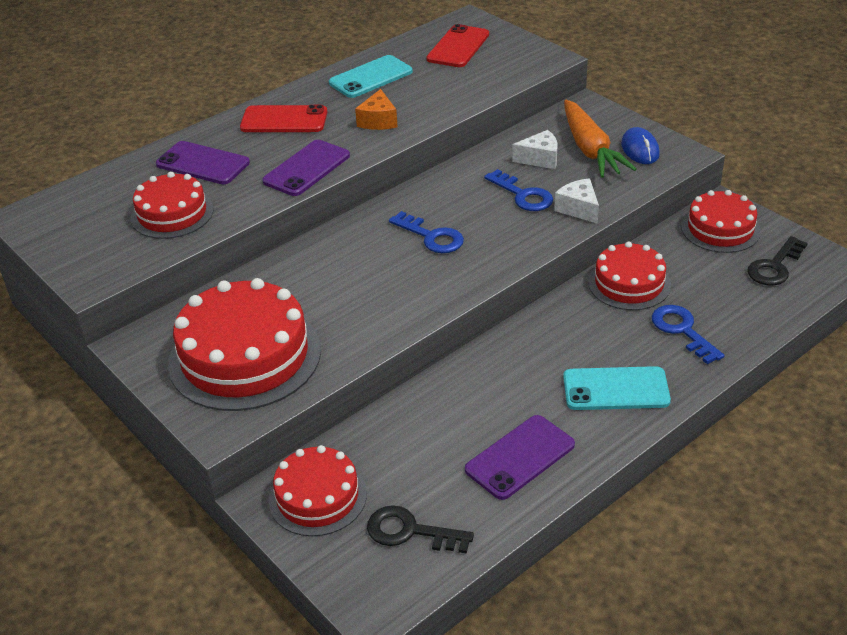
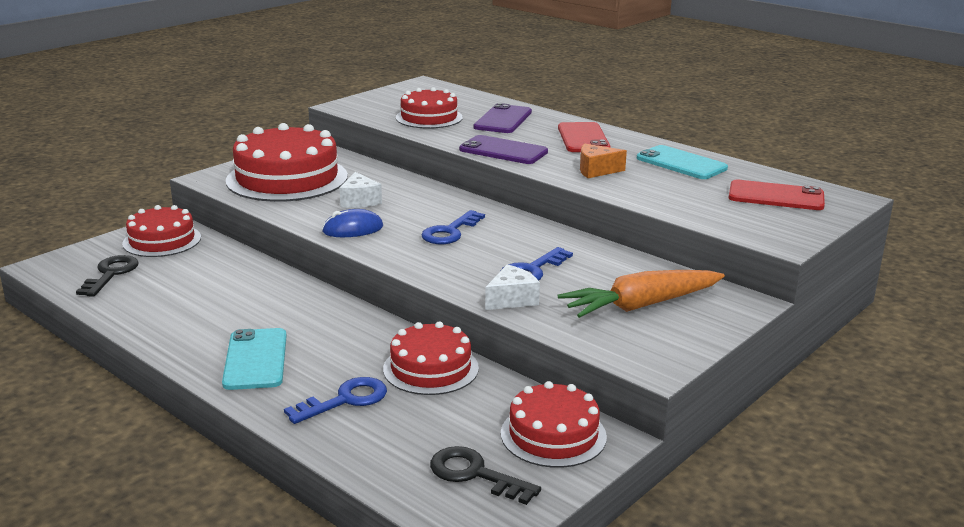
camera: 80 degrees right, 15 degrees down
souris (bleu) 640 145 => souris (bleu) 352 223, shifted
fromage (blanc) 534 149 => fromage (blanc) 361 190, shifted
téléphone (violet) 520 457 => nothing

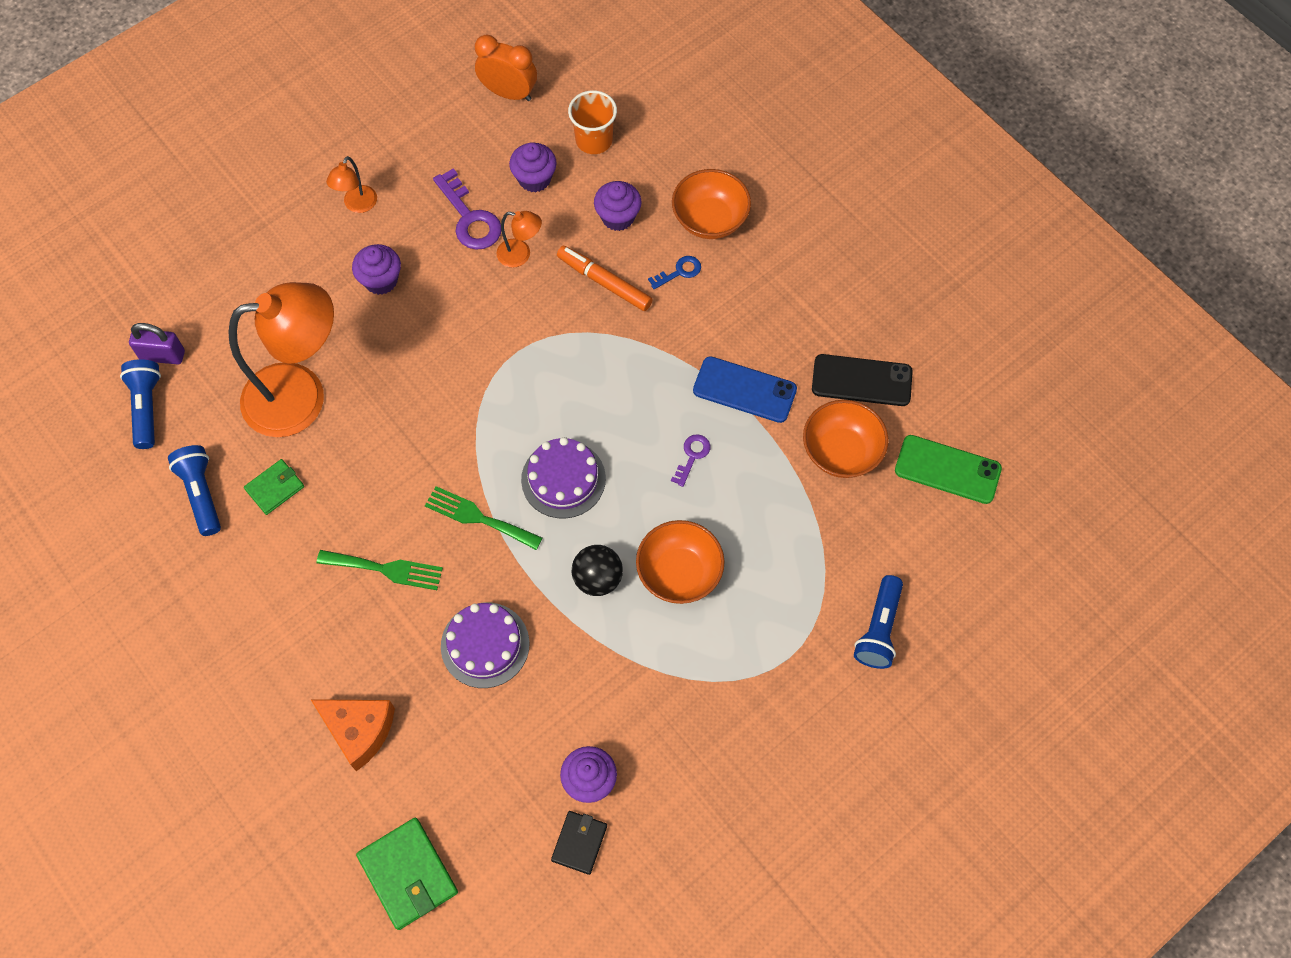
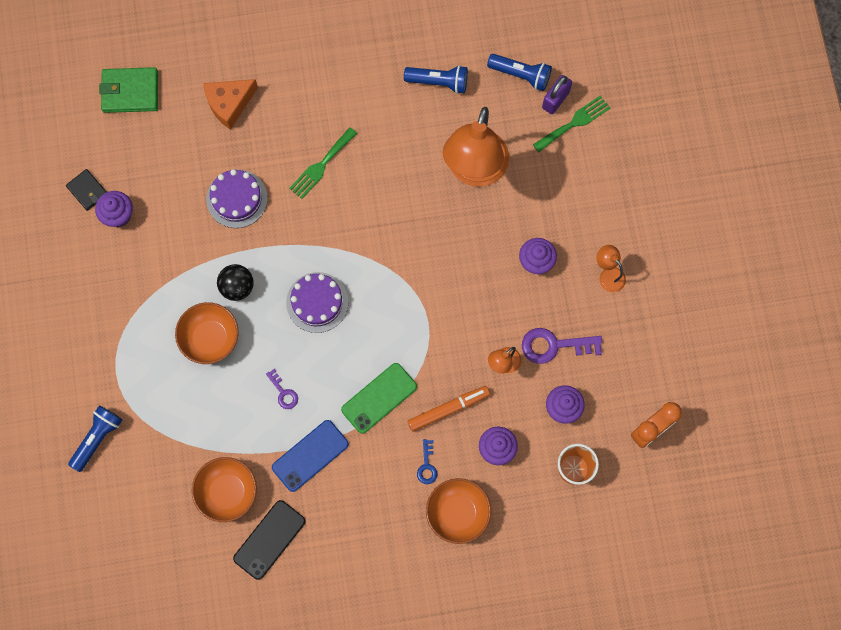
camera: 120 degrees right, 10 degrees up
téléphone (vert) 948 469 => téléphone (vert) 379 398, shifted
portefeuille (vert) 274 487 => nothing
fourchette (vert) 484 518 => fourchette (vert) 571 123, shifted
lampe de poche (bleu) 878 622 => lampe de poche (bleu) 95 438, 75 degrees clockwise

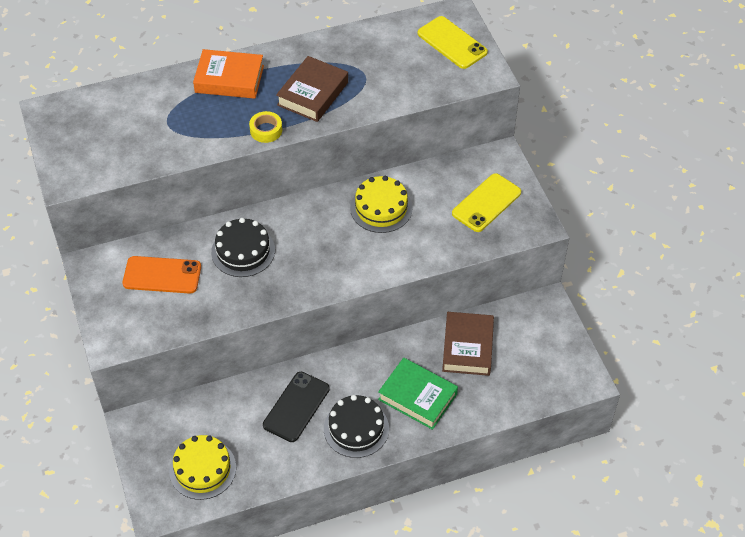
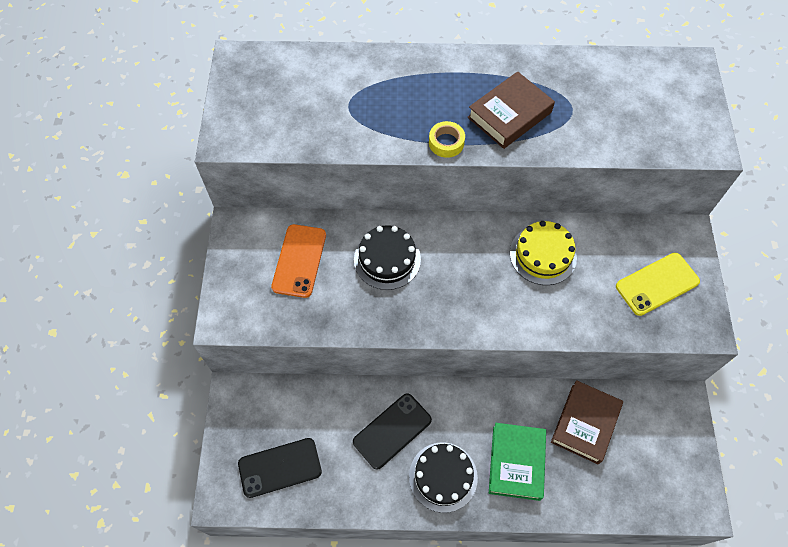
camera: 20 degrees right, 10 degrees up
téléphone (jaune) 453 42 => nothing
livre (orange) 228 74 => nothing
téléphone (orange) 161 275 => téléphone (orange) 298 261, 75 degrees clockwise
livre (vert) 418 394 => livre (vert) 517 462, 45 degrees clockwise
gâteau (jaune) 202 467 => téléphone (noir) 280 468

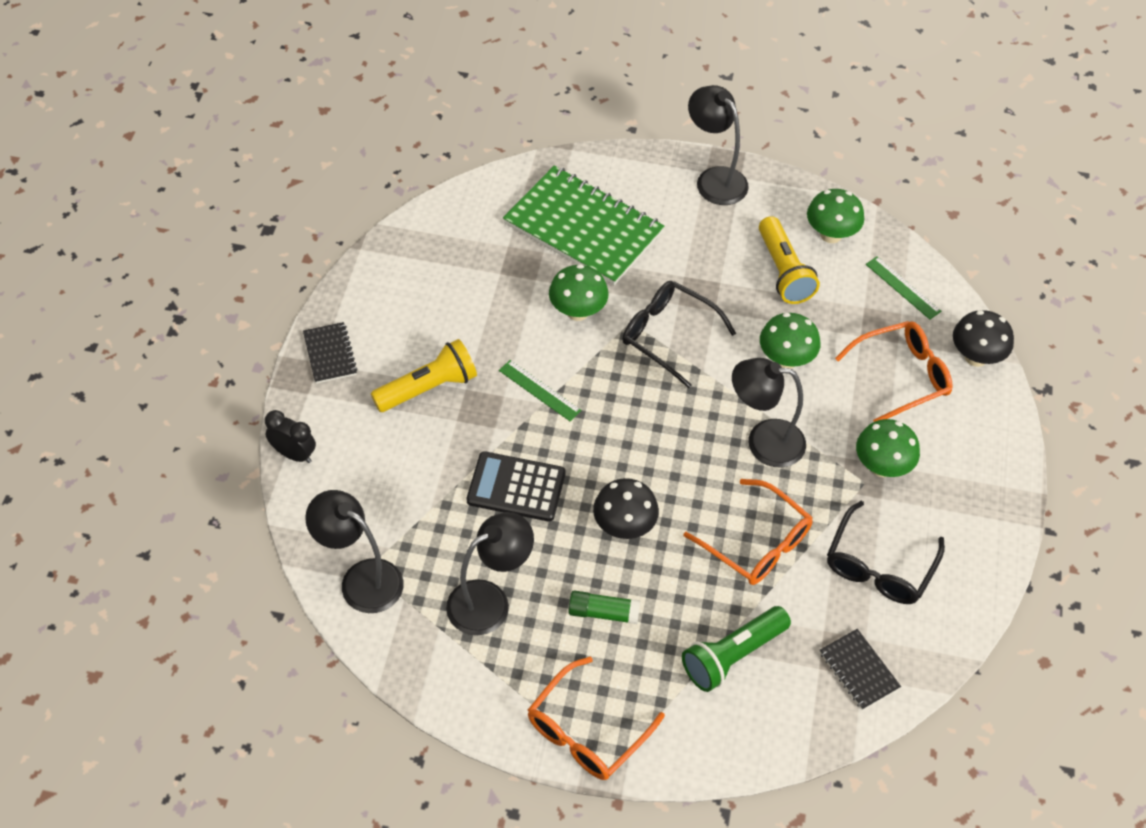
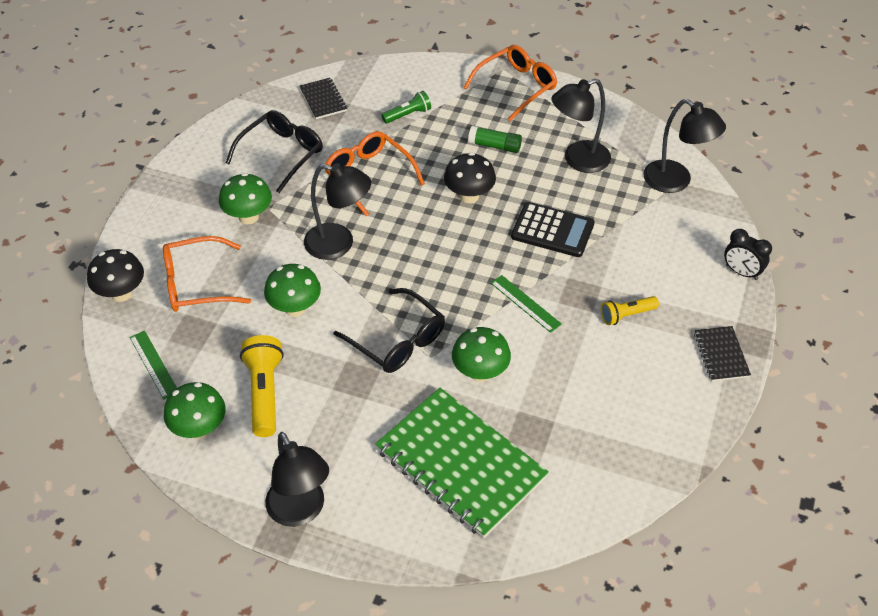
camera: 170 degrees left, 5 degrees down
lampe de poche (jaune) 424 375 => lampe de poche (jaune) 630 310, x0.60
lampe de poche (vert) 736 649 => lampe de poche (vert) 406 107, x0.60

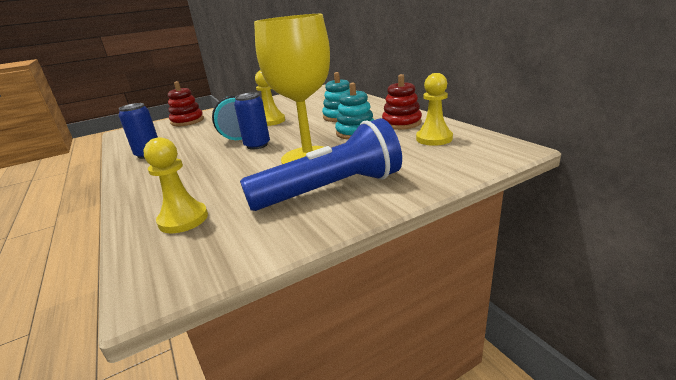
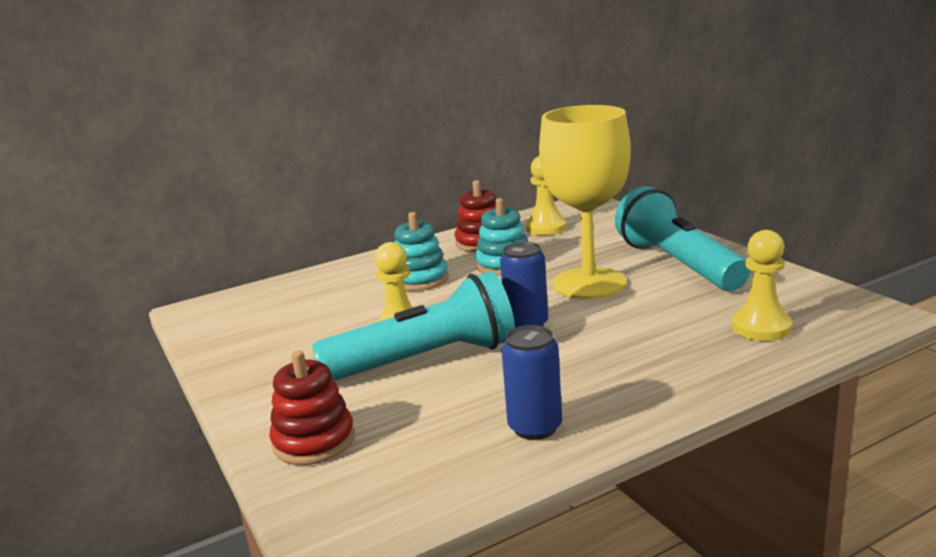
camera: 90 degrees left, 5 degrees down
lampe de poche (bleu) 321 164 => lampe de poche (turquoise) 682 238

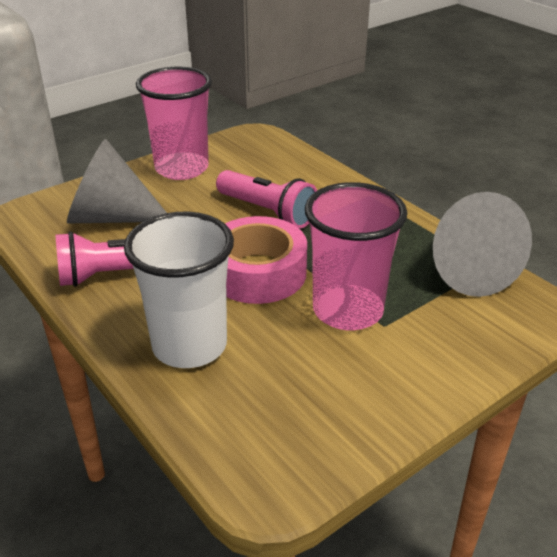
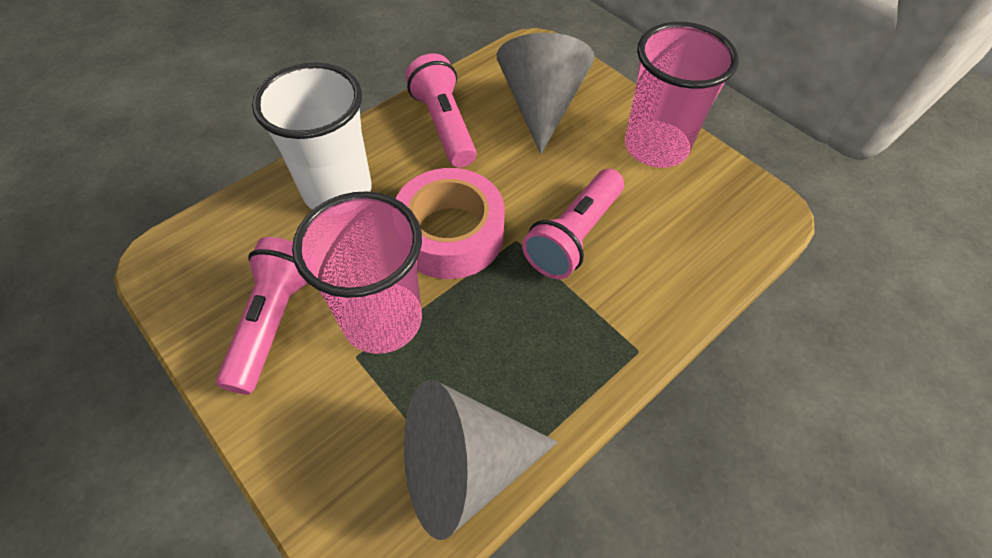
camera: 85 degrees right, 20 degrees up
nothing => lampe de poche (rose) 262 316

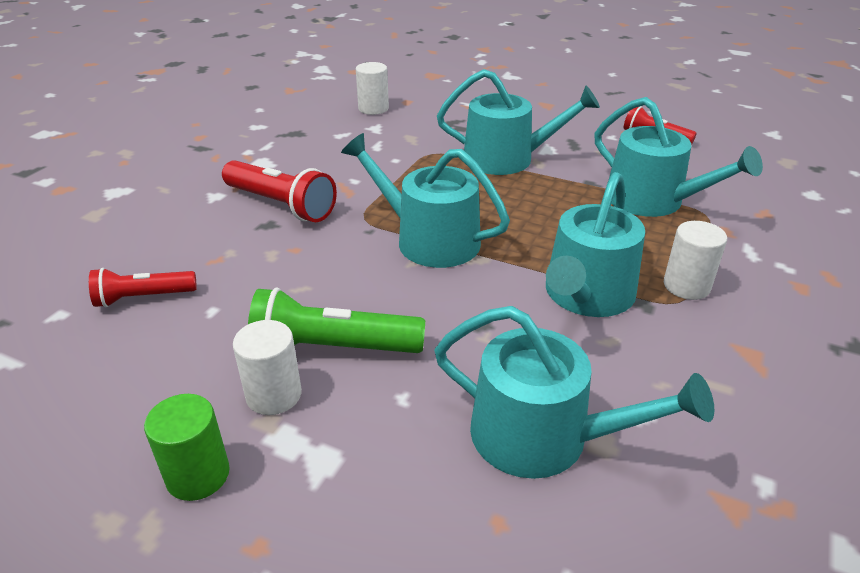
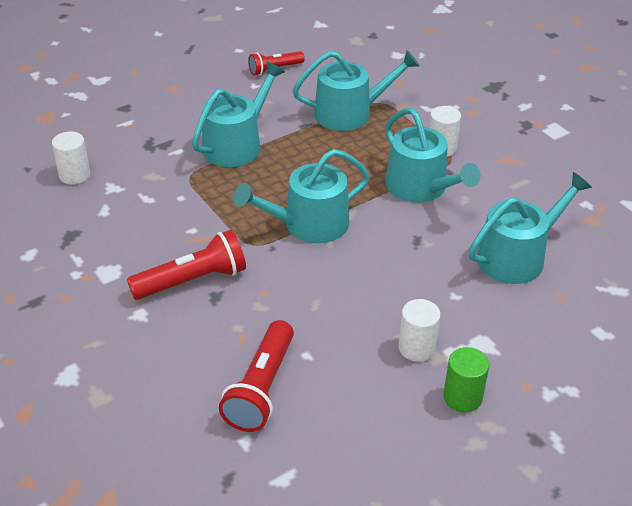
camera: 60 degrees left, 5 degrees up
lampe de poche (rouge) 143 287 => lampe de poche (rouge) 256 376, x1.59
lampe de poche (vert) 336 320 => nothing

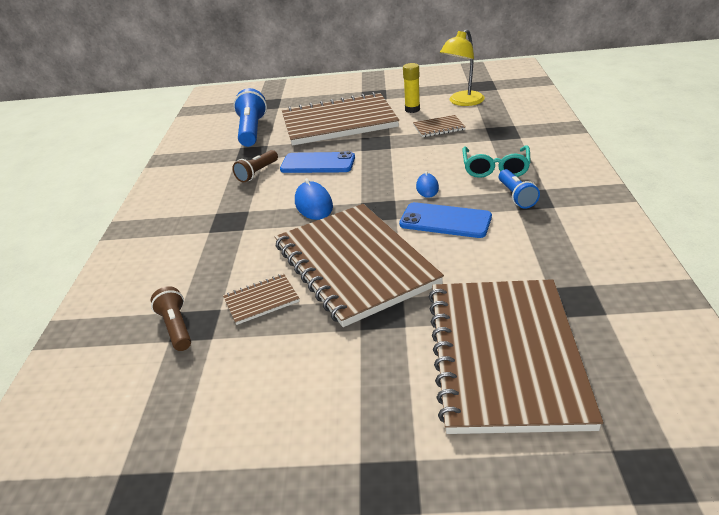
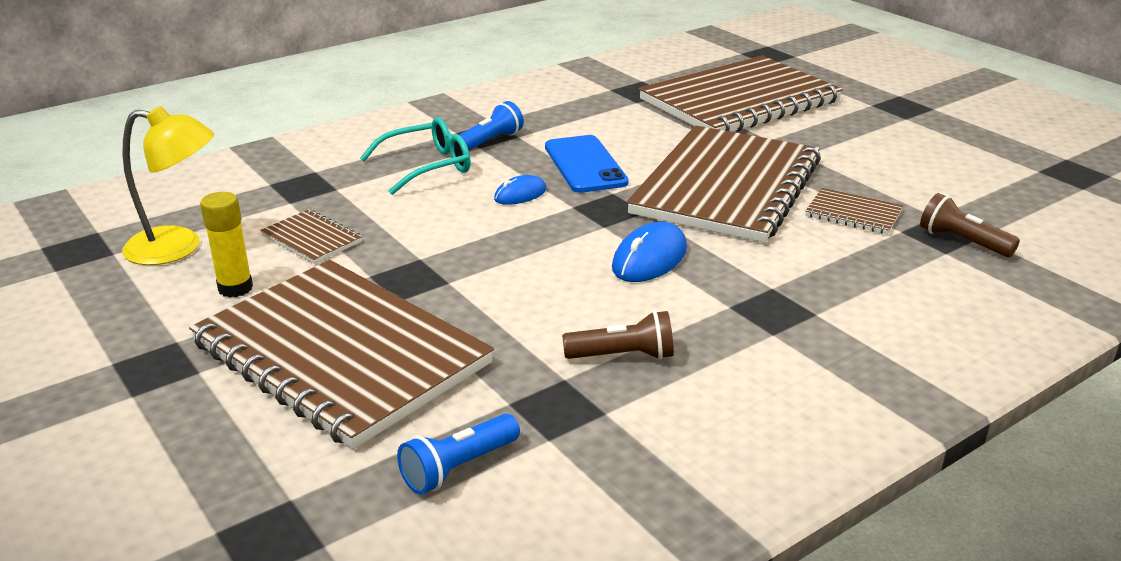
camera: 130 degrees left, 5 degrees down
lampe de poche (bleu) 250 117 => lampe de poche (bleu) 458 454, x0.60
téléphone (bleu) 317 162 => nothing
lampe de poche (marron) 171 318 => lampe de poche (marron) 970 225, 105 degrees clockwise

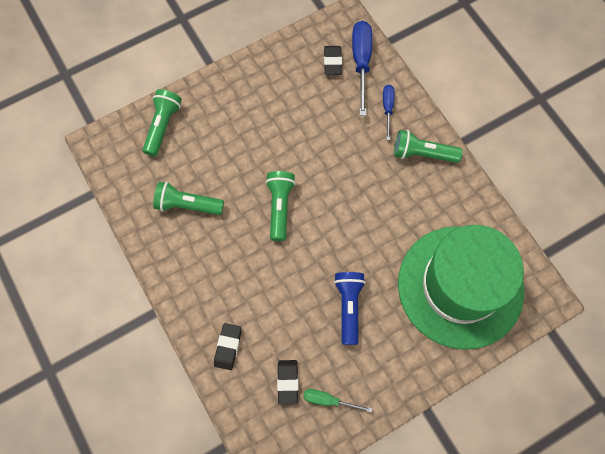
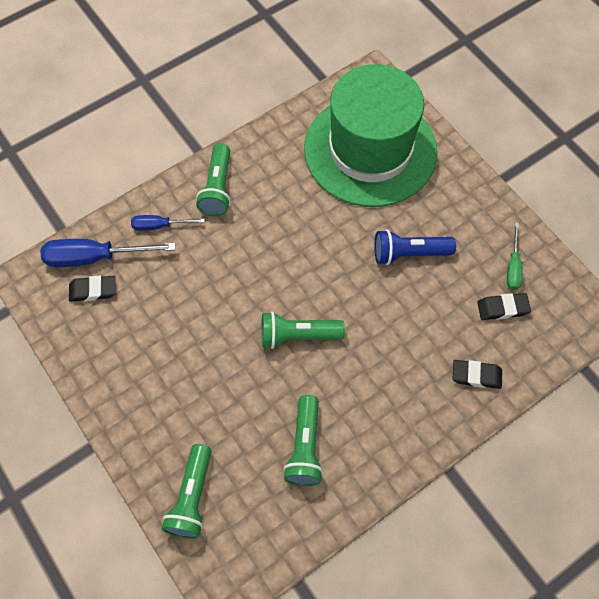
camera: 95 degrees left, 5 degrees down
lampe de poche (vert) 162 122 => lampe de poche (vert) 186 491, 90 degrees counterclockwise

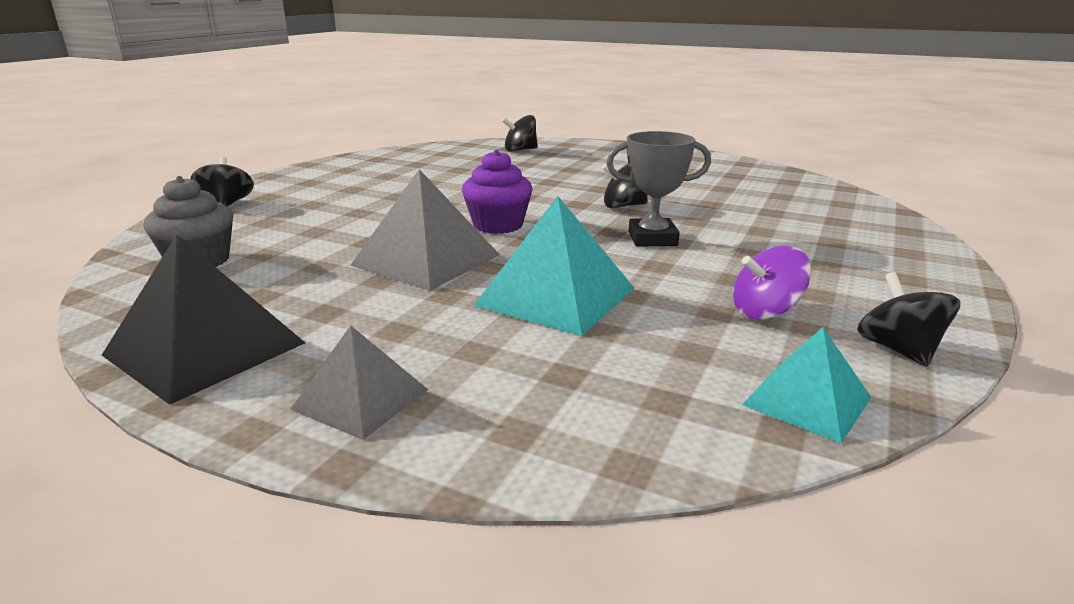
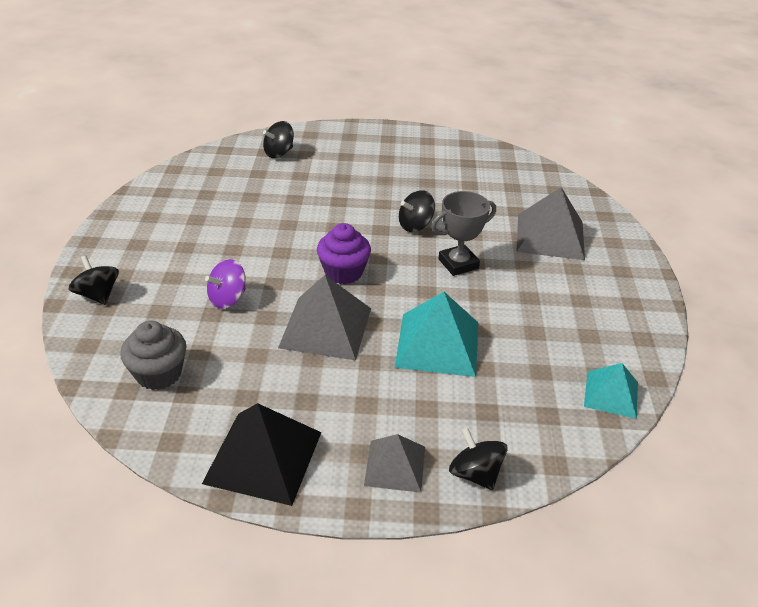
camera: 25 degrees left, 15 degrees up
toupie (violet) 772 283 => toupie (violet) 225 284, shifted
toupie (noir) 908 319 => toupie (noir) 478 459, shifted
nothing => pyramide (gris) 550 223

